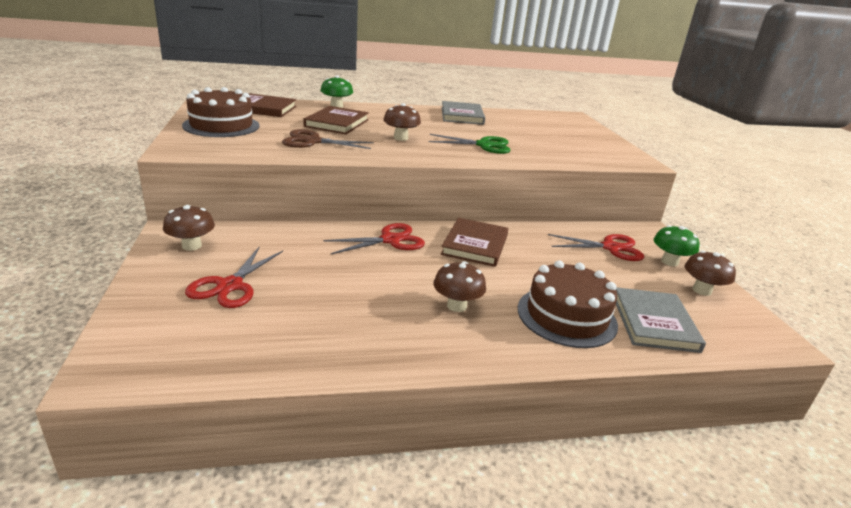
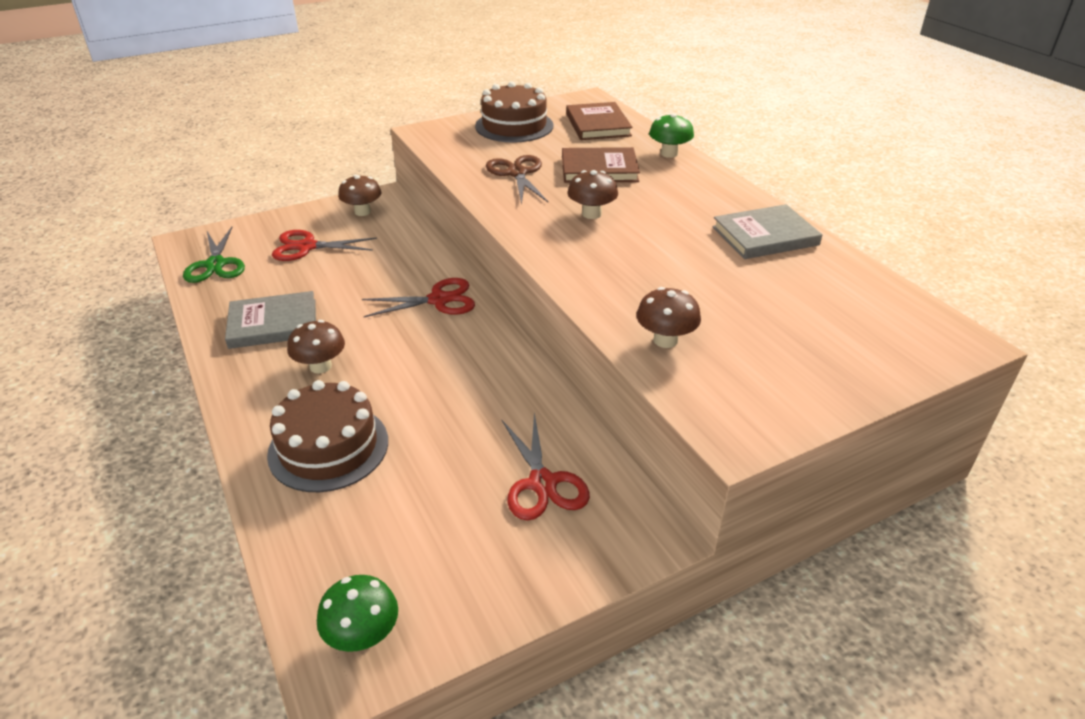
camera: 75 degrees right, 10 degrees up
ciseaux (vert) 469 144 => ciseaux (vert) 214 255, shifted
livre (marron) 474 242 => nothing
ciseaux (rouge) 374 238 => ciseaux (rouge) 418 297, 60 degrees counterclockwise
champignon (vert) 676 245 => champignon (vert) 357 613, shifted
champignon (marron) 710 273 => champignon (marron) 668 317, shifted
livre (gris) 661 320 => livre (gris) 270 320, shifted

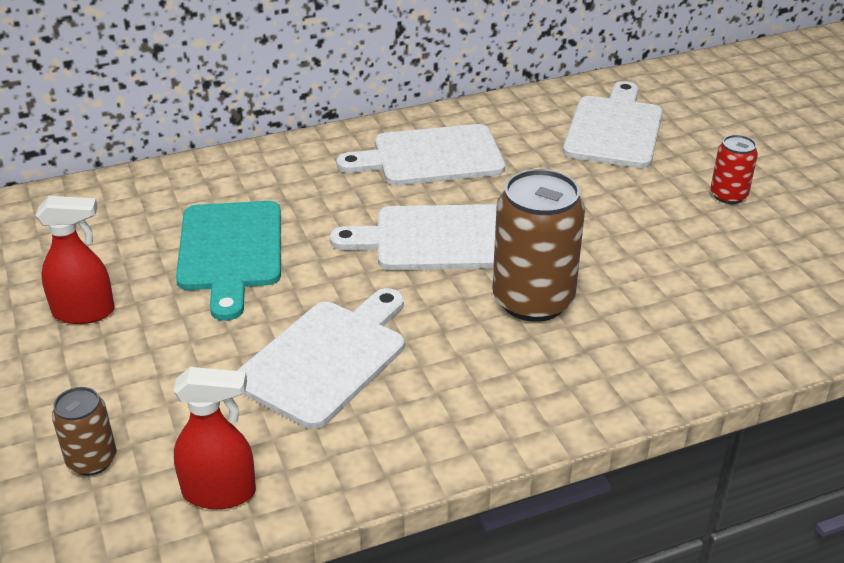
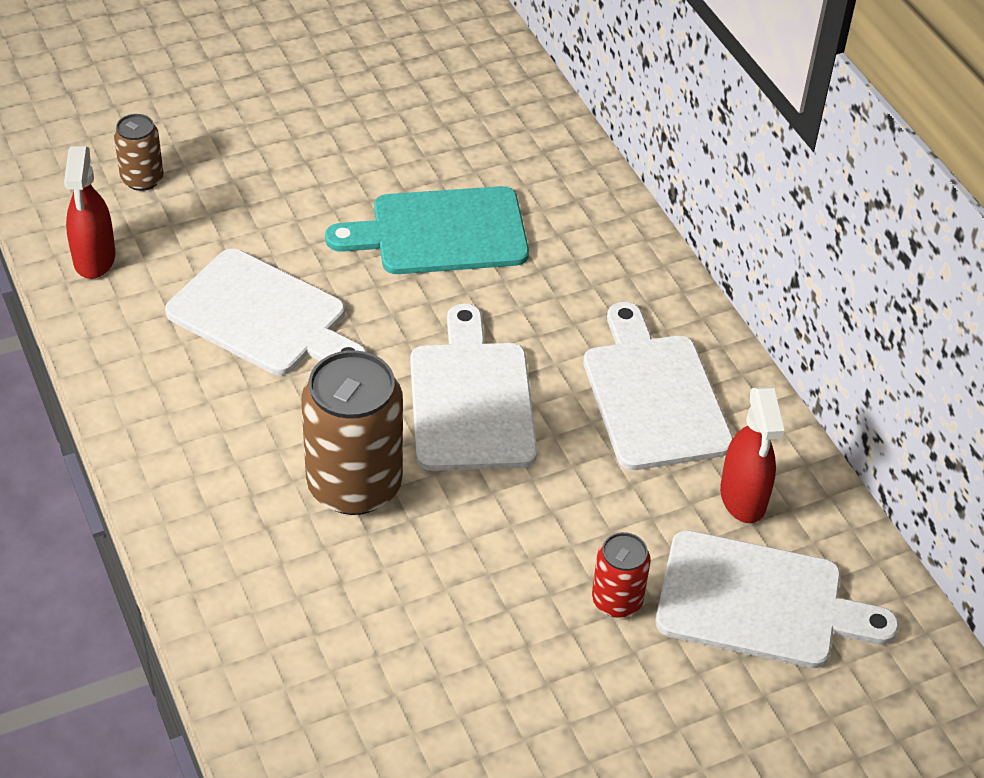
camera: 85 degrees right, 10 degrees up
canette (rouge) 734 169 => canette (rouge) 621 575, shifted
vaporisateur (rouge) 75 260 => vaporisateur (rouge) 752 455, shifted

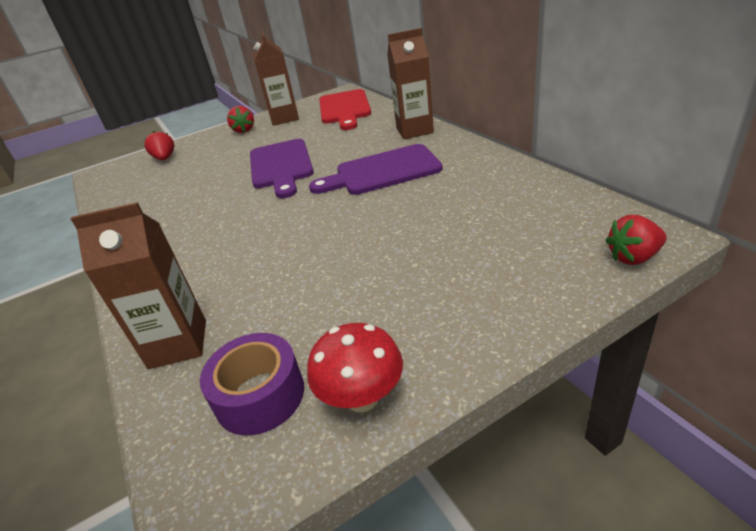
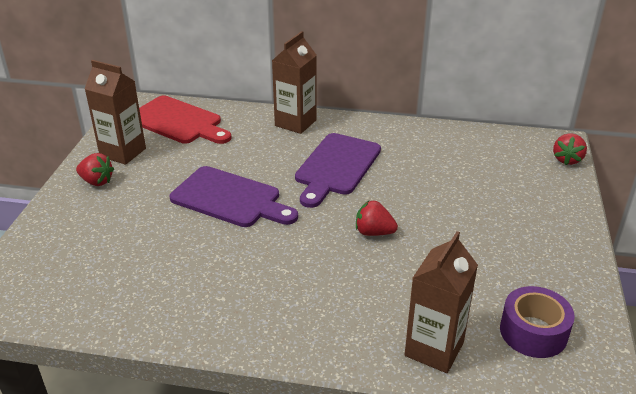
camera: 55 degrees left, 0 degrees up
fraise (rouge) 159 145 => fraise (rouge) 377 218, shifted
champignon (rouge) 355 367 => nothing

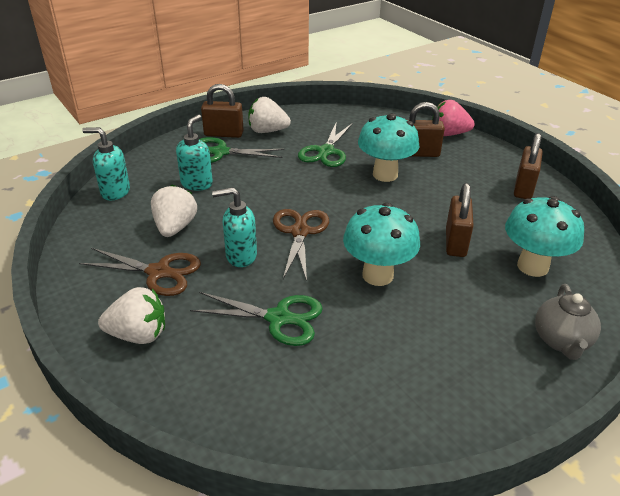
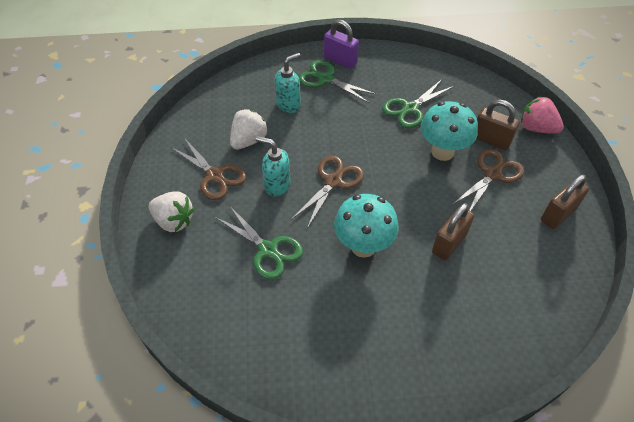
camera: 30 degrees right, 15 degrees up
cadenas (marron) 222 111 => cadenas (violet) 341 44
fraise (blanc) 269 115 => nothing
distributeur de savon (turquoise) 106 163 => nothing
champignon (turquoise) 544 236 => nothing
théière (gris) 568 322 => nothing
nothing => ciseaux (marron) 488 180

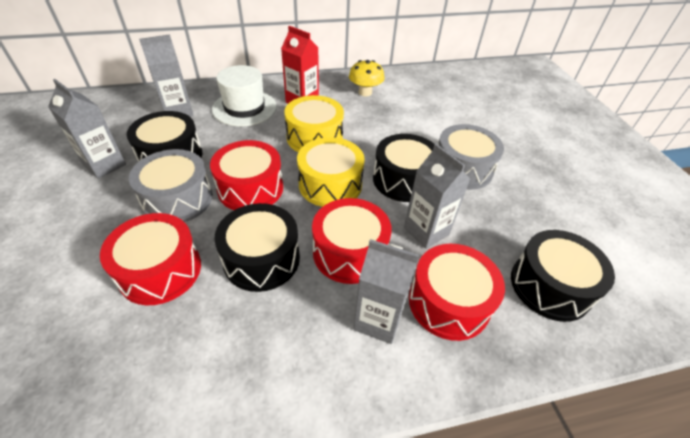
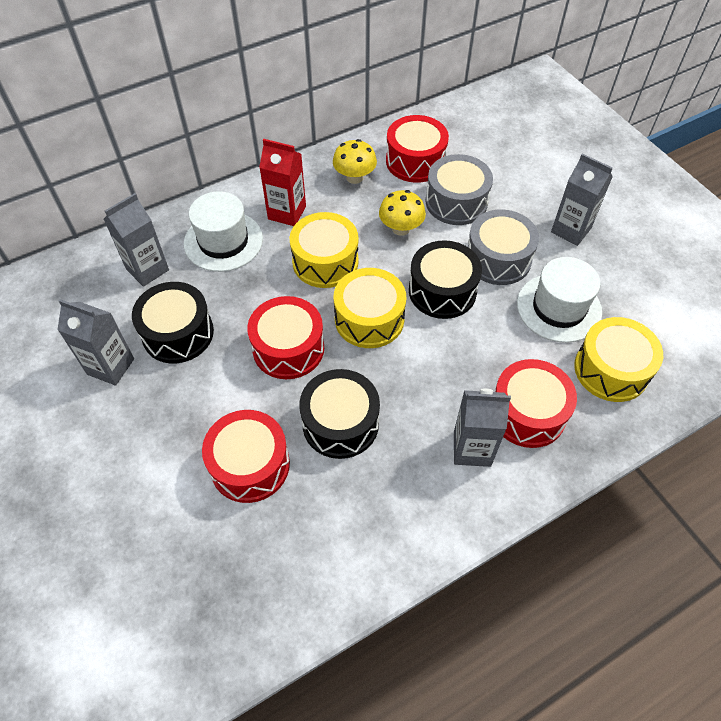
camera: 15 degrees left, 10 degrees up
brique de lait (gris) 437 196 => brique de lait (gris) 582 200, shifted
tambour (gris) 171 185 => tambour (gris) 459 189, shifted
tambour (rouge) 352 241 => tambour (rouge) 417 149, shifted
tambour (noir) 563 276 => tambour (jaune) 618 359
nothing => champignon (jaune) 402 213
nothing => chapeau (blanc) 559 300

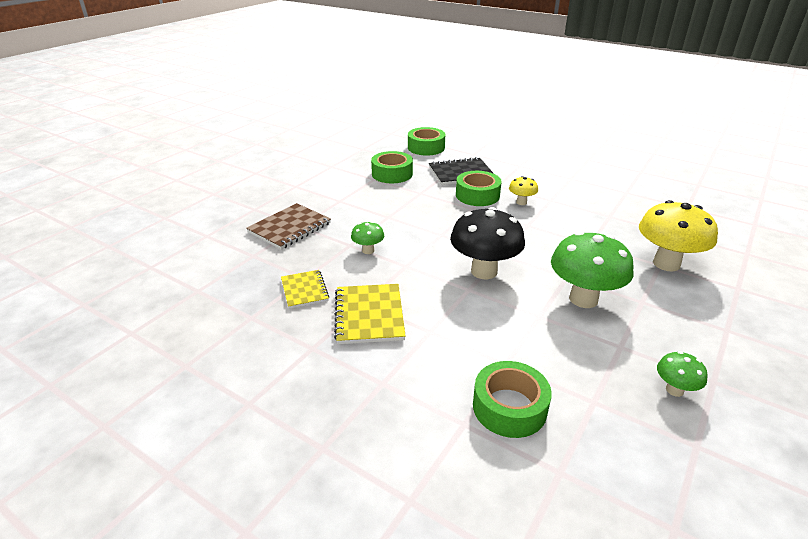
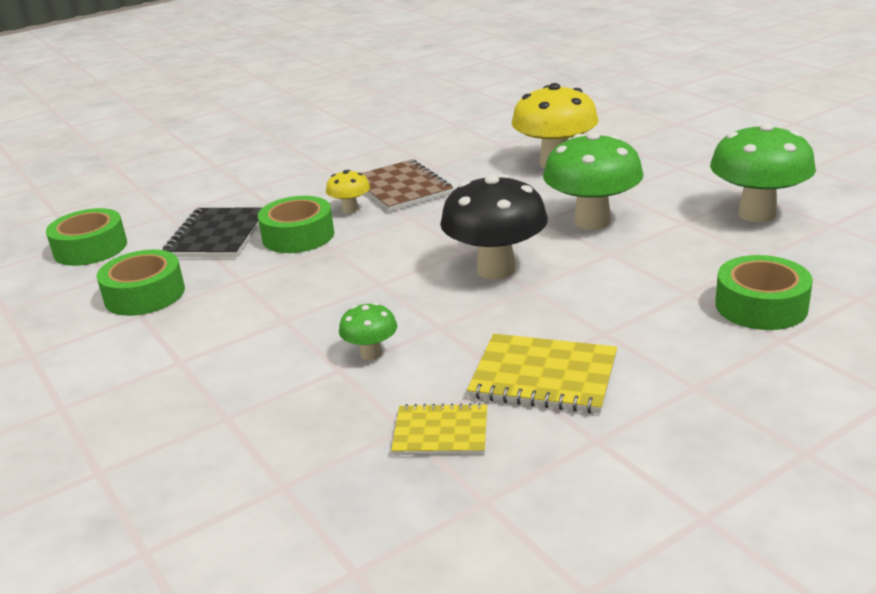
camera: 65 degrees left, 5 degrees down
carnet (marron) 288 226 => carnet (marron) 407 185, shifted
champignon (vert) 682 374 => champignon (vert) 763 172, x2.05

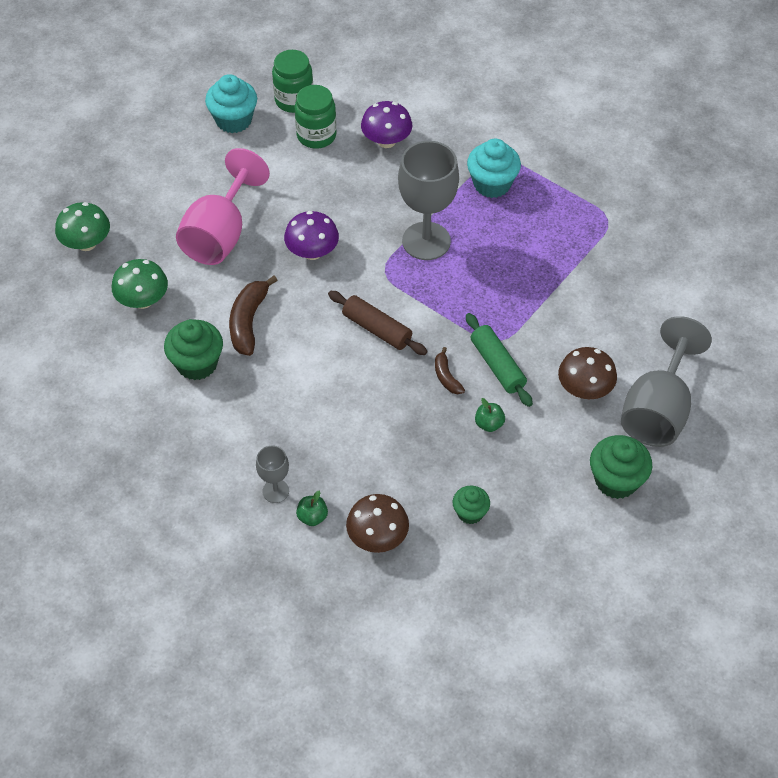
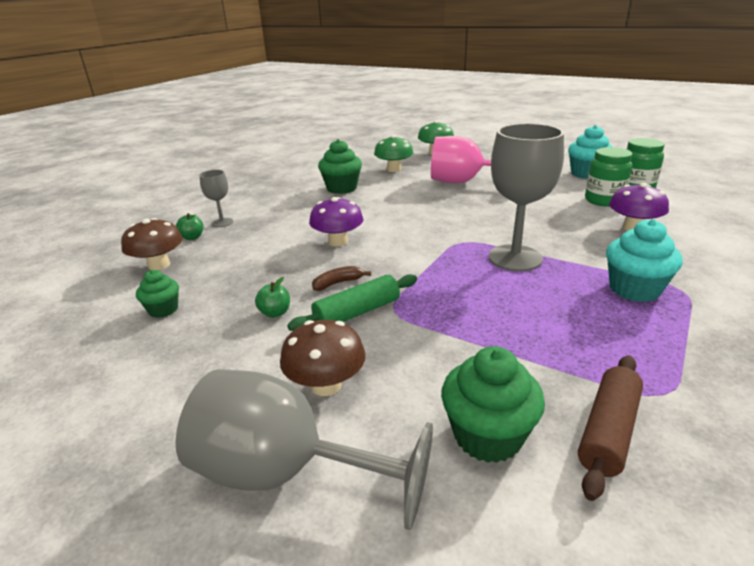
camera: 85 degrees right, 25 degrees down
champignon (violet) 311 235 => champignon (violet) 336 221, shifted
banane (marron) 253 316 => nothing
rouleau à pâtisserie (marron) 377 323 => rouleau à pâtisserie (marron) 610 428, shifted
muffin (vert) 621 467 => muffin (vert) 493 404, shifted

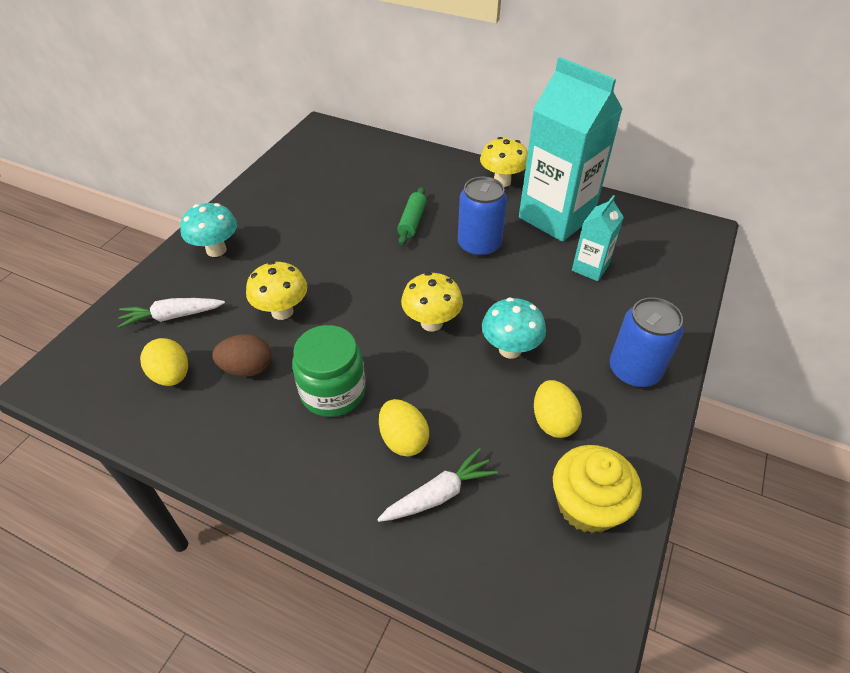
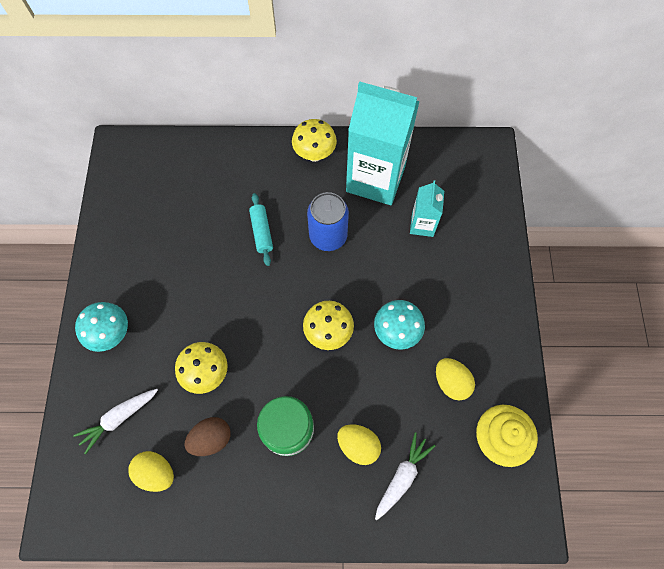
camera: 25 degrees left, 20 degrees up
rouleau à pâtisserie (vert) 412 216 => rouleau à pâtisserie (turquoise) 261 229
canette (bleu) 646 342 => nothing

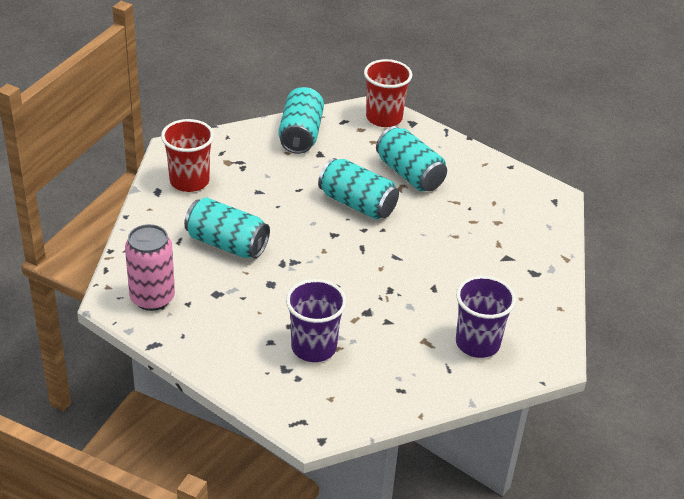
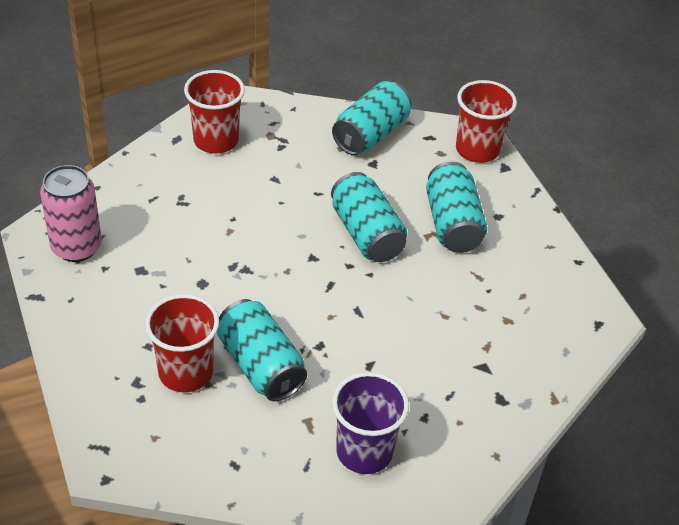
camera: 30 degrees right, 5 degrees up
canette (turquoise) 227 227 => canette (turquoise) 262 350, shifted
gobelet (violet) 316 320 => gobelet (rouge) 182 343

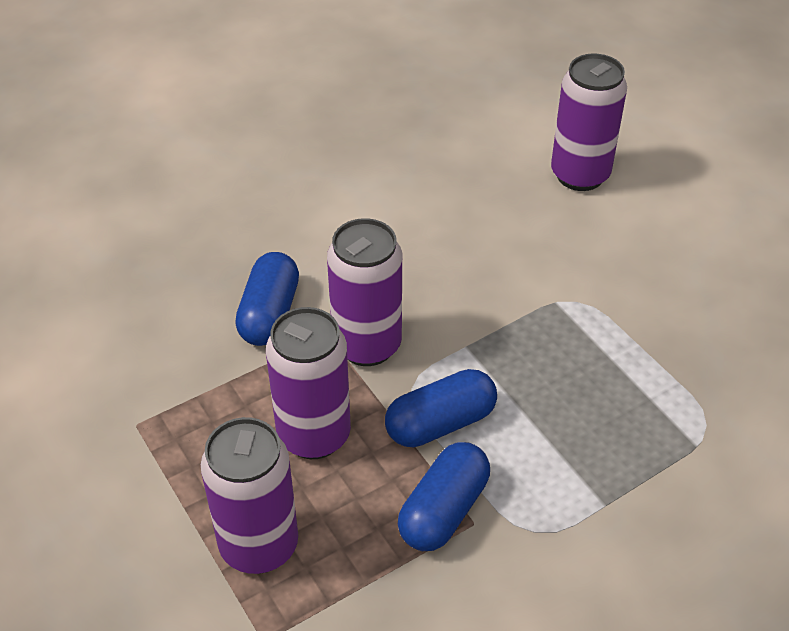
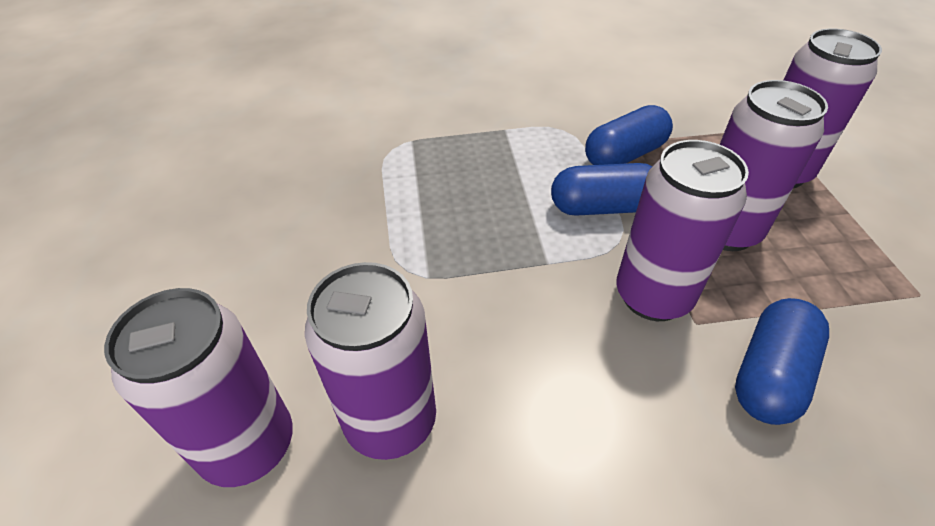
camera: 155 degrees left, 0 degrees up
nothing => canette (violet) 370 361

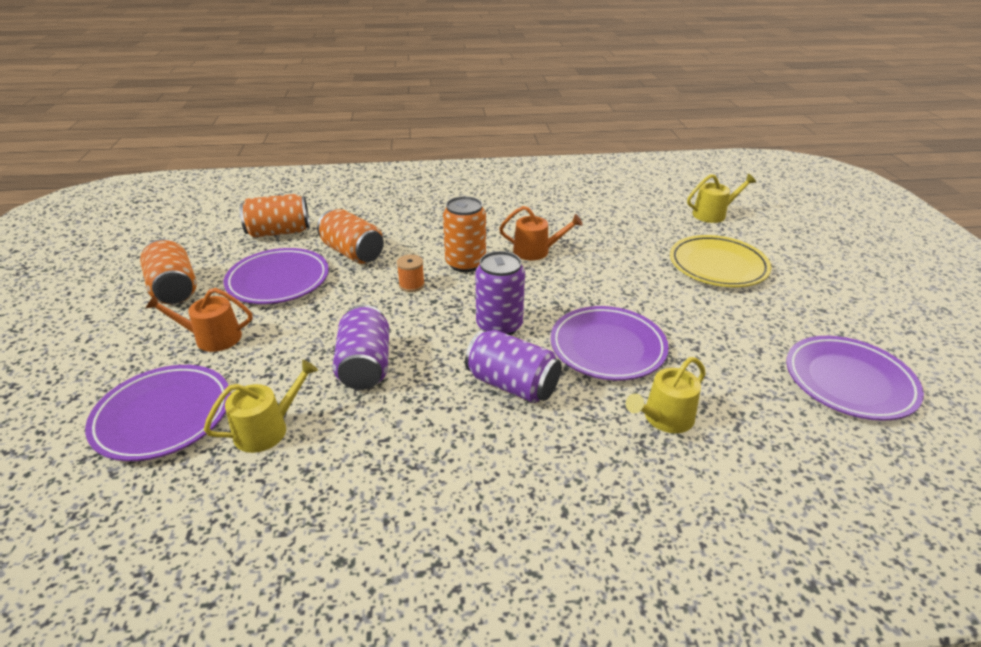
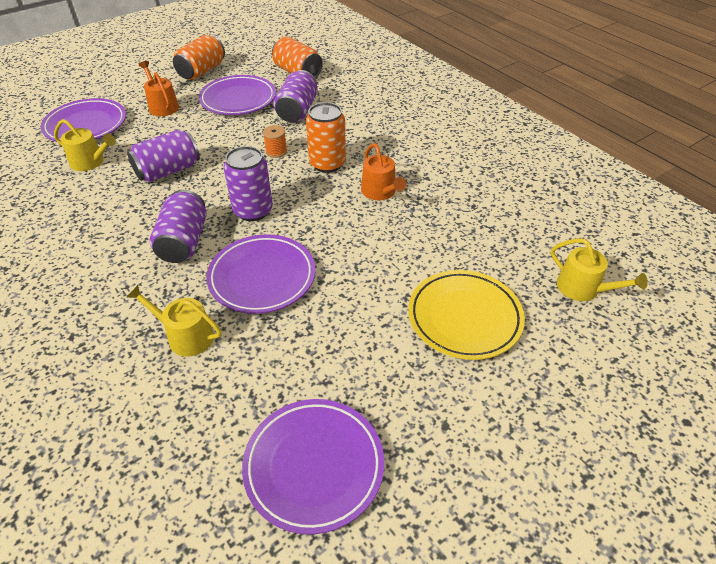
camera: 60 degrees right, 10 degrees up
canette (orange) 350 236 => canette (violet) 295 96

